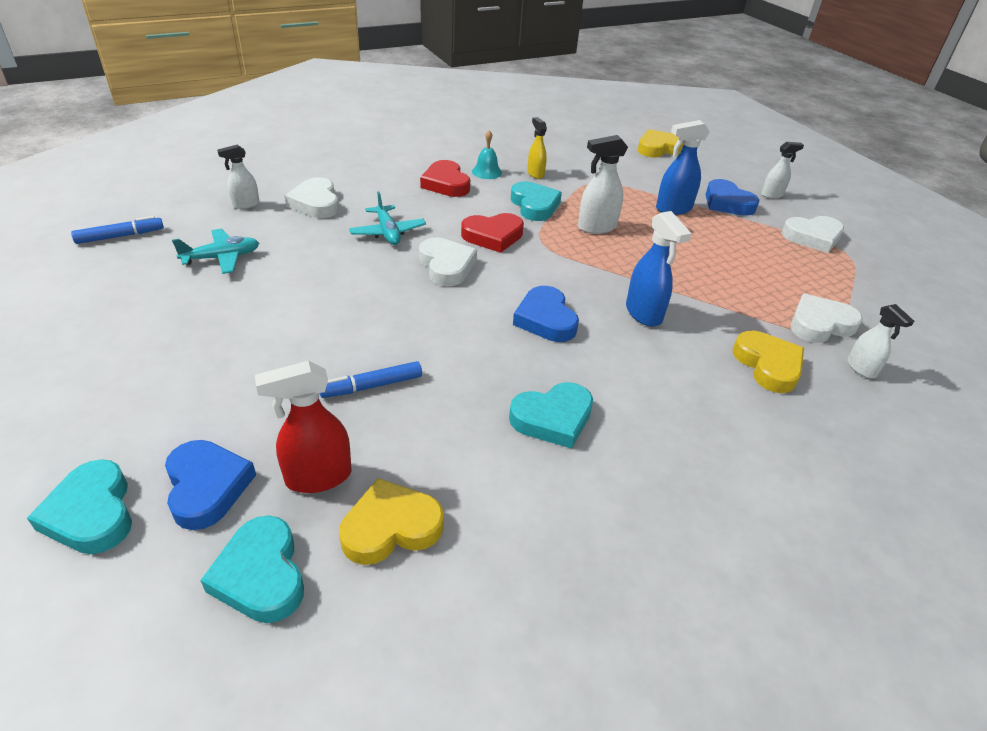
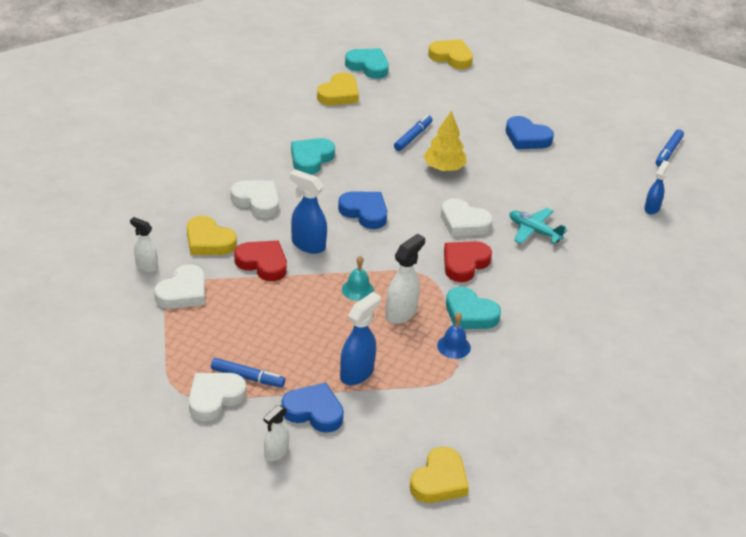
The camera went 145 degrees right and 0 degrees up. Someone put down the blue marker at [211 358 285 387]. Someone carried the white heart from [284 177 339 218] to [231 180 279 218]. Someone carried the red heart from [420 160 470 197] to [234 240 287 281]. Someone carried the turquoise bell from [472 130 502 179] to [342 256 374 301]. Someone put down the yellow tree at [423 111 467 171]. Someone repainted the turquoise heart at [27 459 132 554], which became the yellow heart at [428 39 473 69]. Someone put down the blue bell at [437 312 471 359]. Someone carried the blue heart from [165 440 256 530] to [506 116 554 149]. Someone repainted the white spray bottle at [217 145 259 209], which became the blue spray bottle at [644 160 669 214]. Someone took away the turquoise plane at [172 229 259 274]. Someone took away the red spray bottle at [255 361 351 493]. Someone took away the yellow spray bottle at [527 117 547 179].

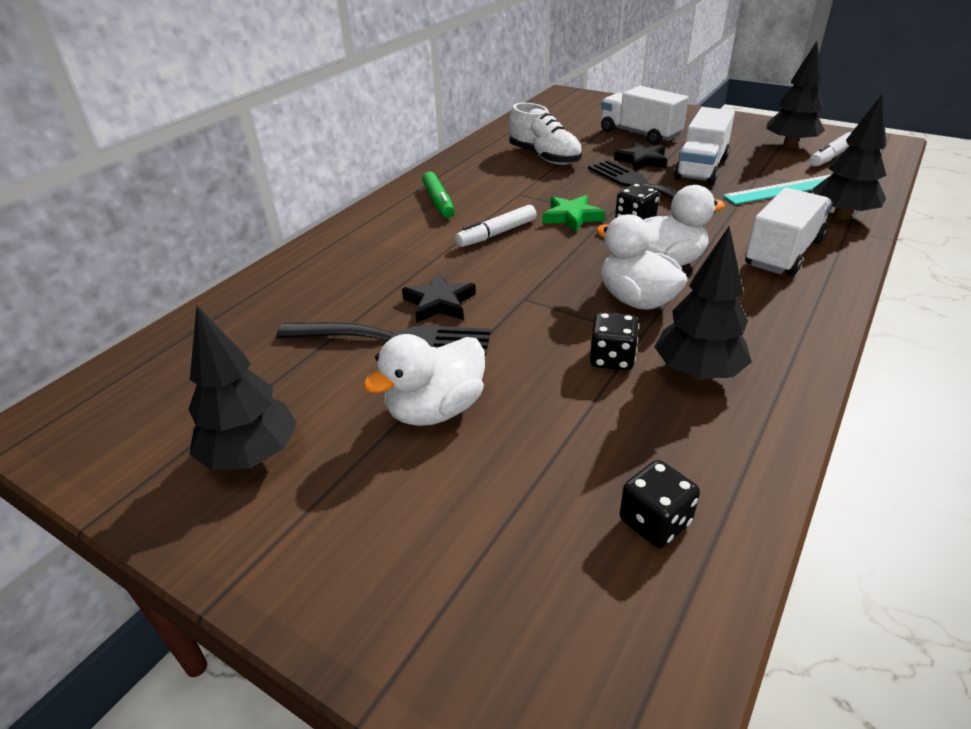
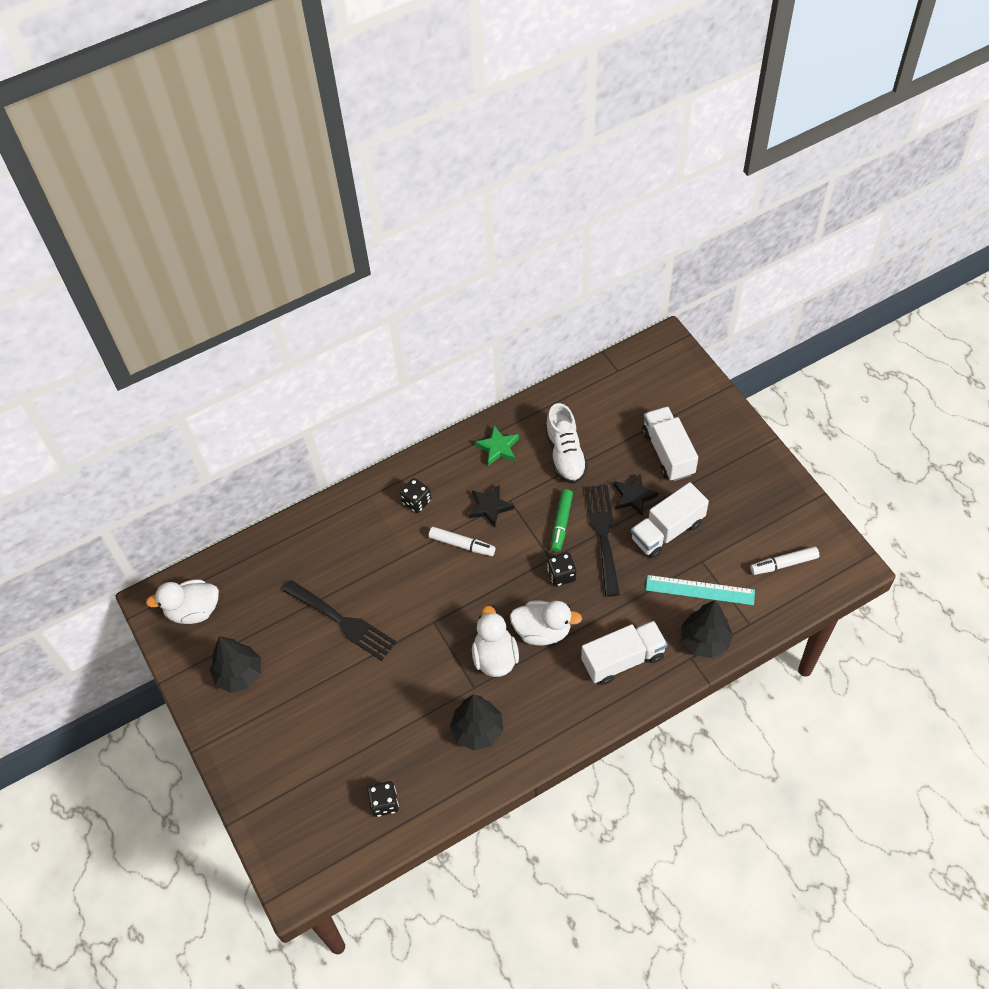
The camera went 30 degrees right and 20 degrees up. Someone carried the white duck from [363 334 485 426] to [146 580 219 624]. Someone carried the black dice from [590 312 639 370] to [400 478 431 513]. Someone rotated the white marker at [455 205 537 247] by 150 degrees counterclockwise. Someone carried the black star from [402 273 476 323] to [469 484 514 527]. Someone carried the green star from [542 195 605 232] to [475 425 519 466]. Someone carried the green marker from [422 172 455 218] to [551 489 573 552]. Someone took away the black tree at [766 41 825 148].

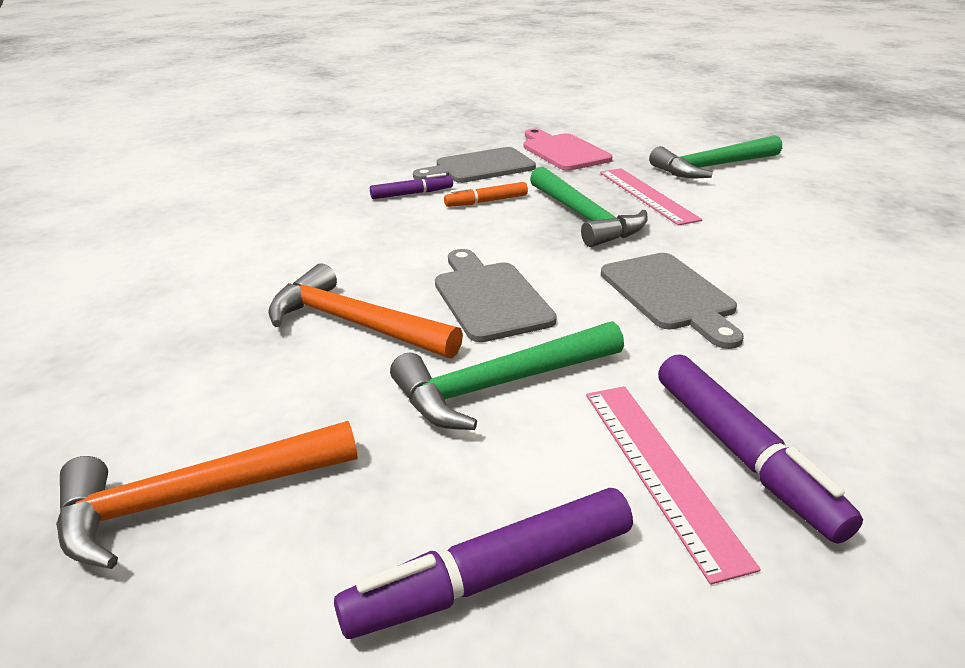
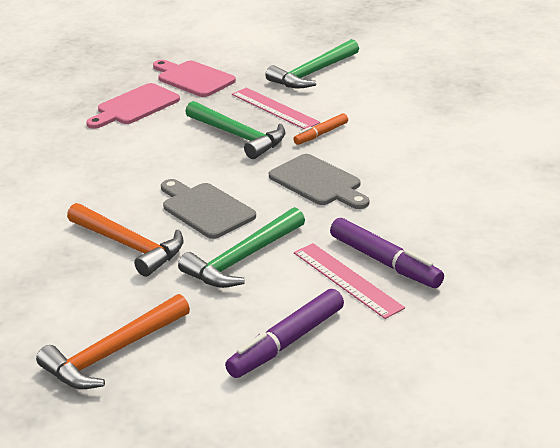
The camera went 20 degrees left and 0 degrees up. Someone rotated the orange hammer at [268 263 463 359] by 150 degrees counterclockwise. Someone repainted the grey cutting board at [413 147 536 183], which became the pink cutting board at [86 83 180 129]. Someone carried the orange marker from [444 182 528 207] to [293 113 348 145]. Someone took away the purple marker at [370 173 453 199].

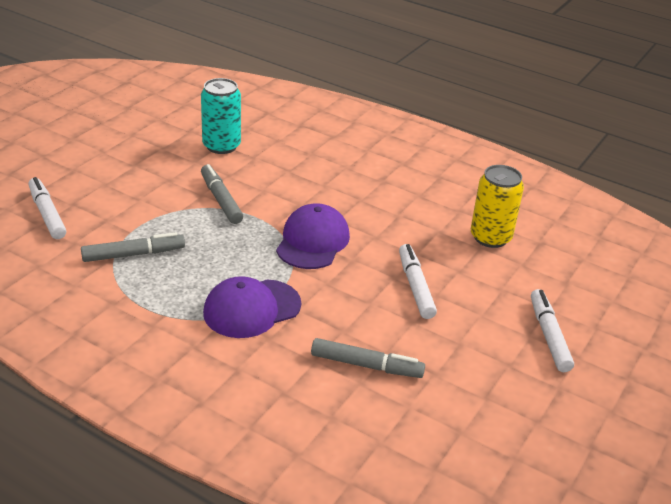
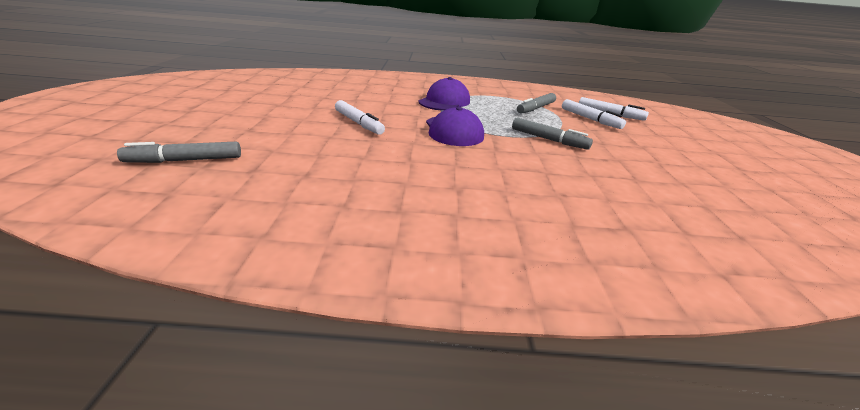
The camera went 150 degrees right and 5 degrees down. Someone carried the grey marker from [311 338 425 378] to [117 142 241 163]. Someone carried the white marker from [531 289 574 372] to [562 99 626 129]. Someone took away the turquoise can at [201 78 241 154]. Someone took away the yellow can at [471 165 524 248].

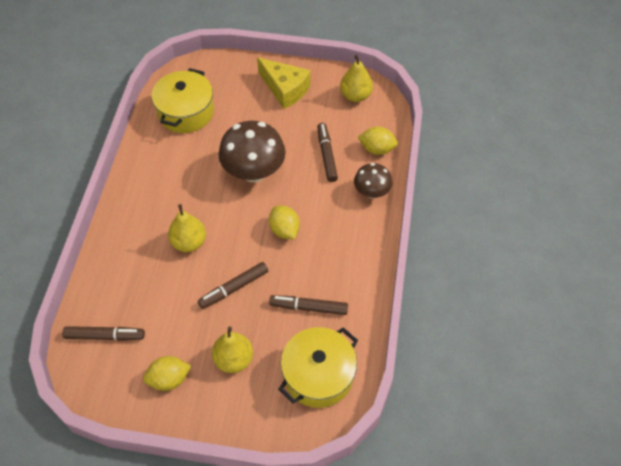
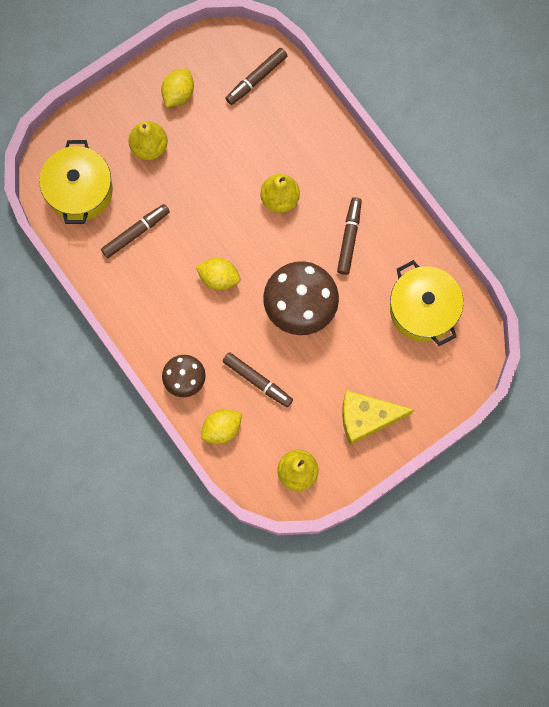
The camera went 135 degrees right and 20 degrees up. Someone carried the brown marker from [198 262 268 309] to [337 197 362 275].

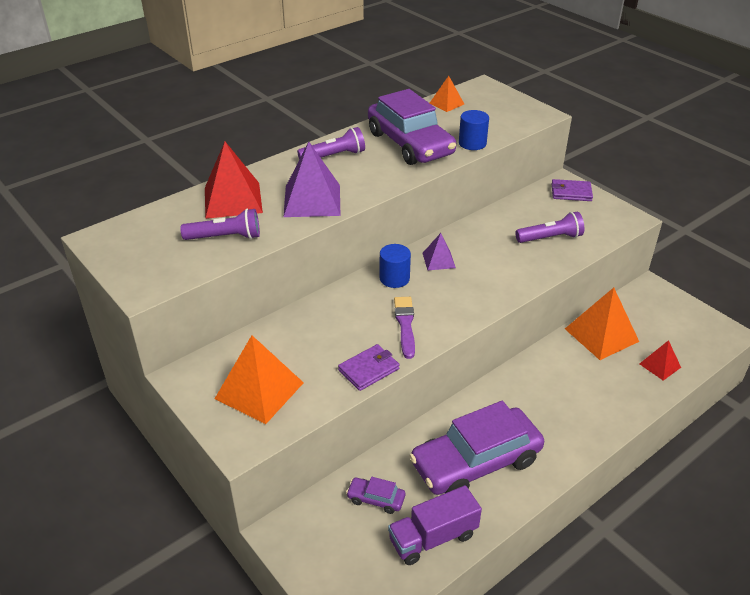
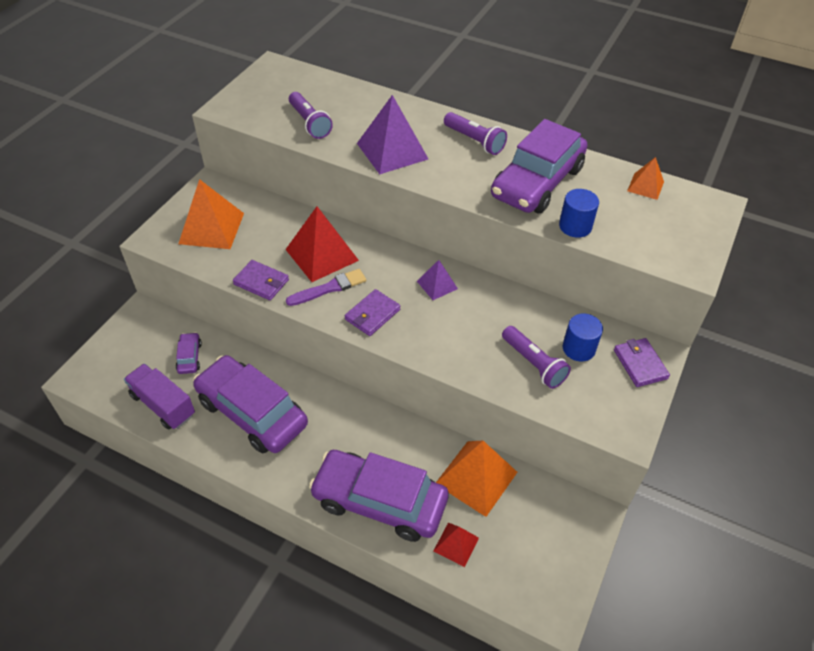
The camera went 65 degrees right and 10 degrees up. Someone carried the red pyramid from [205 142 263 219] to [285 207 359 282]. Someone put down the purple car at [309 450 449 542]. Someone put down the purple wallet at [345 289 400 336]. Someone carried the blue cylinder from [380 244 411 288] to [563 314 603 361].

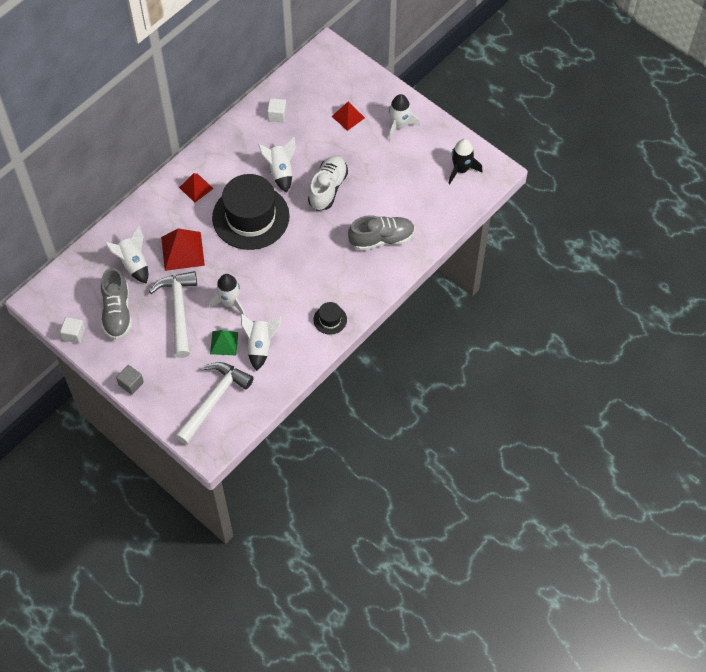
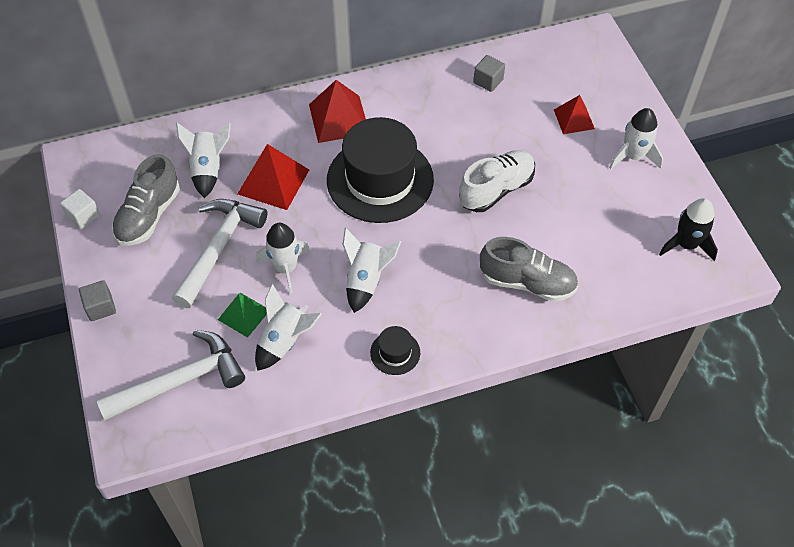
The camera went 30 degrees right and 5 degrees down. Someone scaled the red pyramid at [179 173 213 203] by 1.58. Someone carried the white rocket from [258 137 296 193] to [343 228 401 313]. Someone repainted the white cube at [267 98 287 122], which became the grey cube at [473 55 505 92].

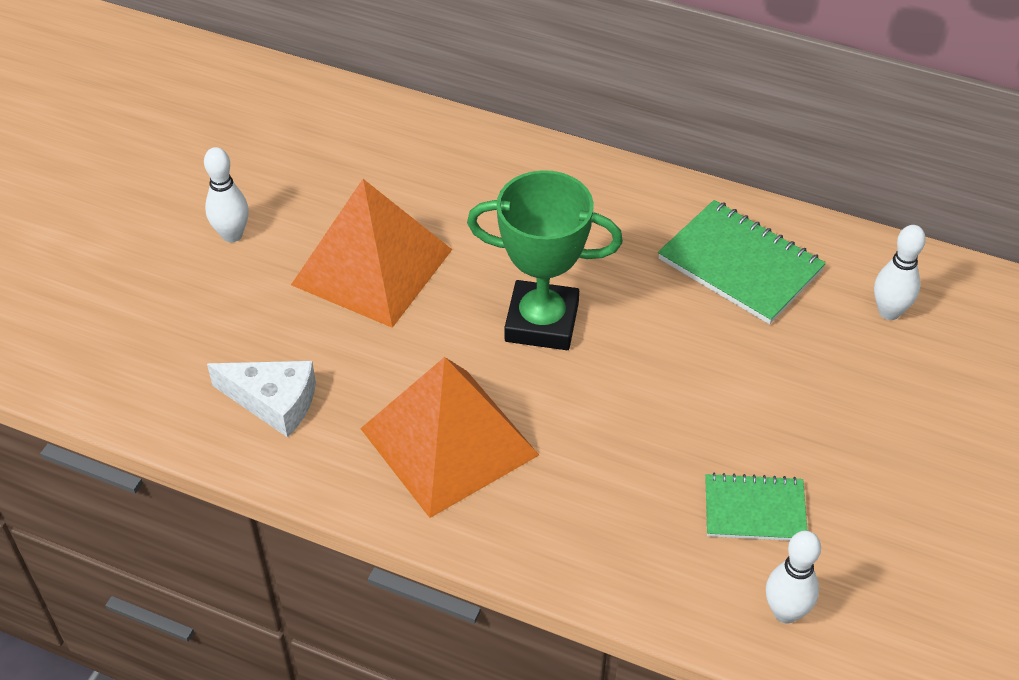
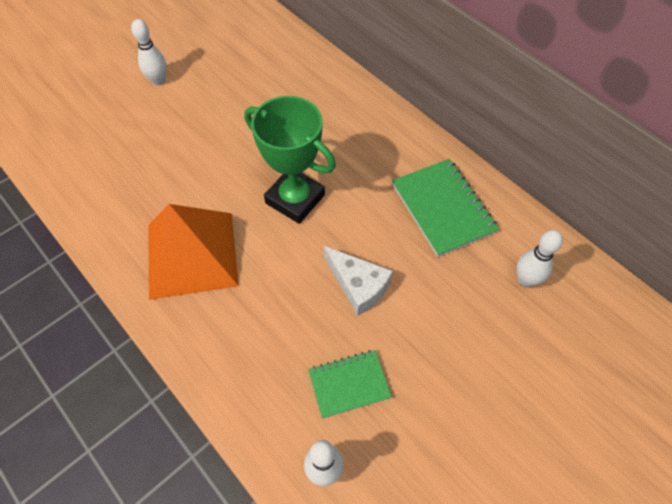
The camera went 25 degrees right and 10 degrees up. Someone rotated the green notebook at [705 473 807 541] by 45 degrees counterclockwise. Someone carried the white cheese from [207 361 316 438] to [324 246 393 316]. Someone took away the orange pyramid at [291 179 452 328].

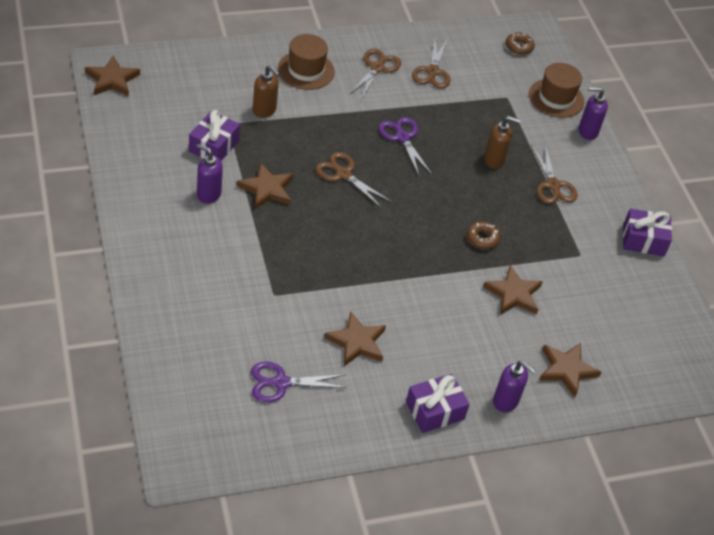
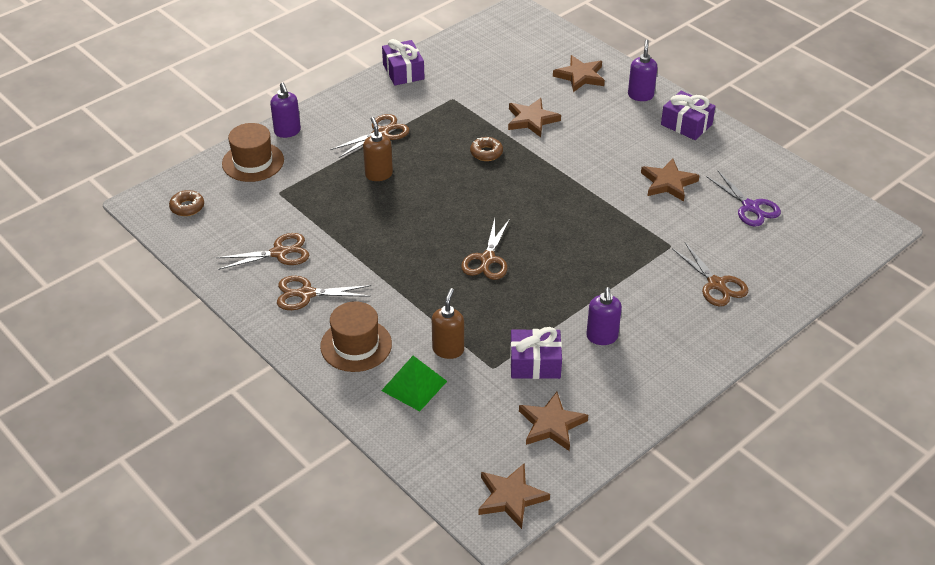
The camera went 110 degrees left and 5 degrees down. Someone put down the green pyramid at [381 356 447 411]. Someone carried the brown star from [237 163 293 210] to [519 392 588 451]. Someone put down the brown scissors at [672 243 748 306]. Someone took away the purple scissors at [378 117 432 176].

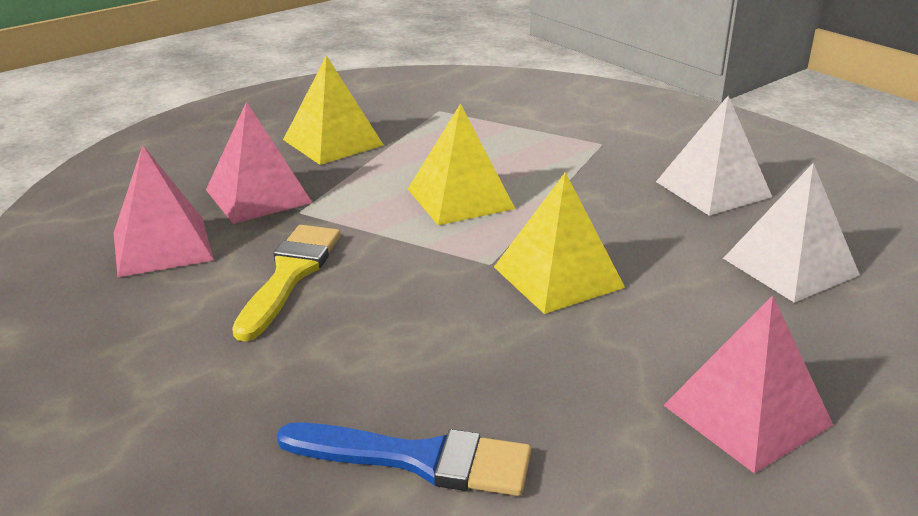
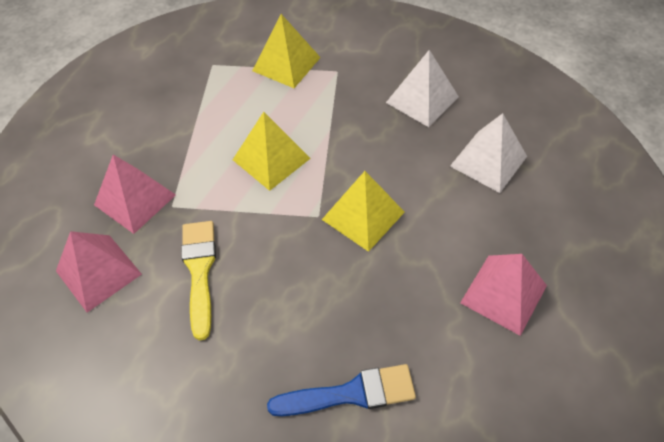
The camera went 20 degrees left and 25 degrees up. Someone carried the yellow pyramid from [283 55 383 165] to [252 14 321 88].

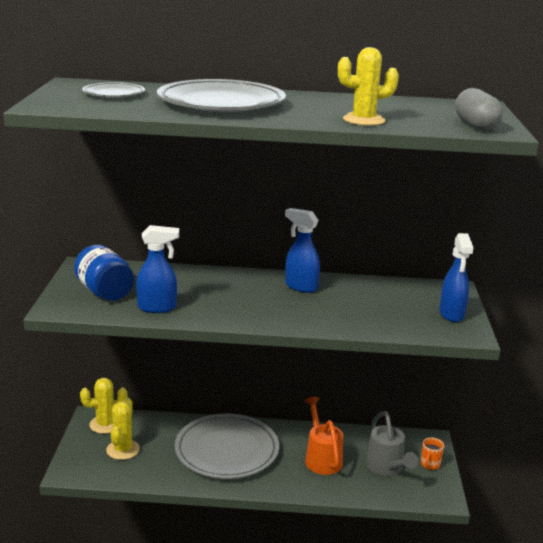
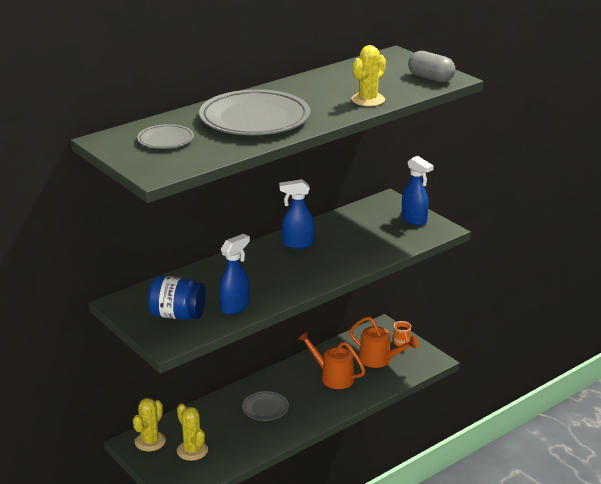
The camera went 40 degrees left and 5 degrees up. Someone scaled the grey plate at [175 413 279 479] by 0.49. Someone repainted the grey watering can at [366 411 418 476], which became the orange watering can at [349 316 419 368].

